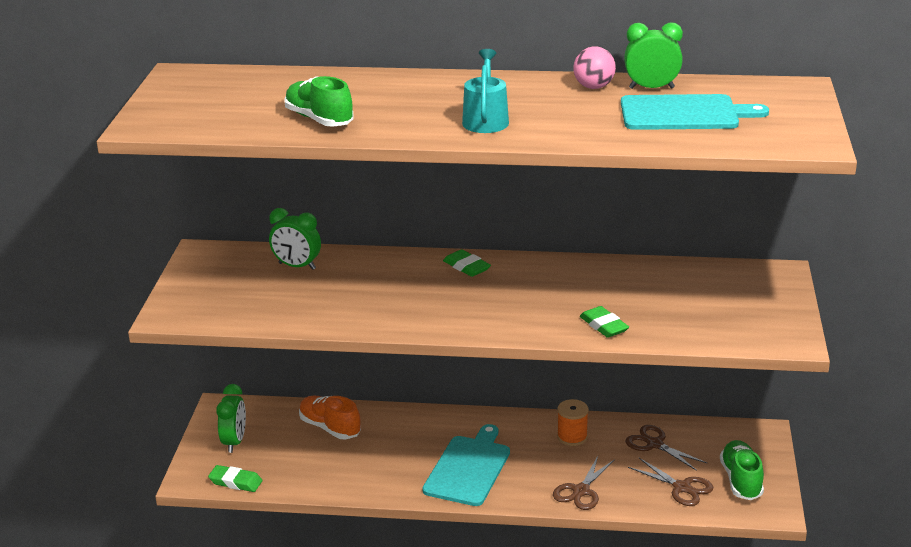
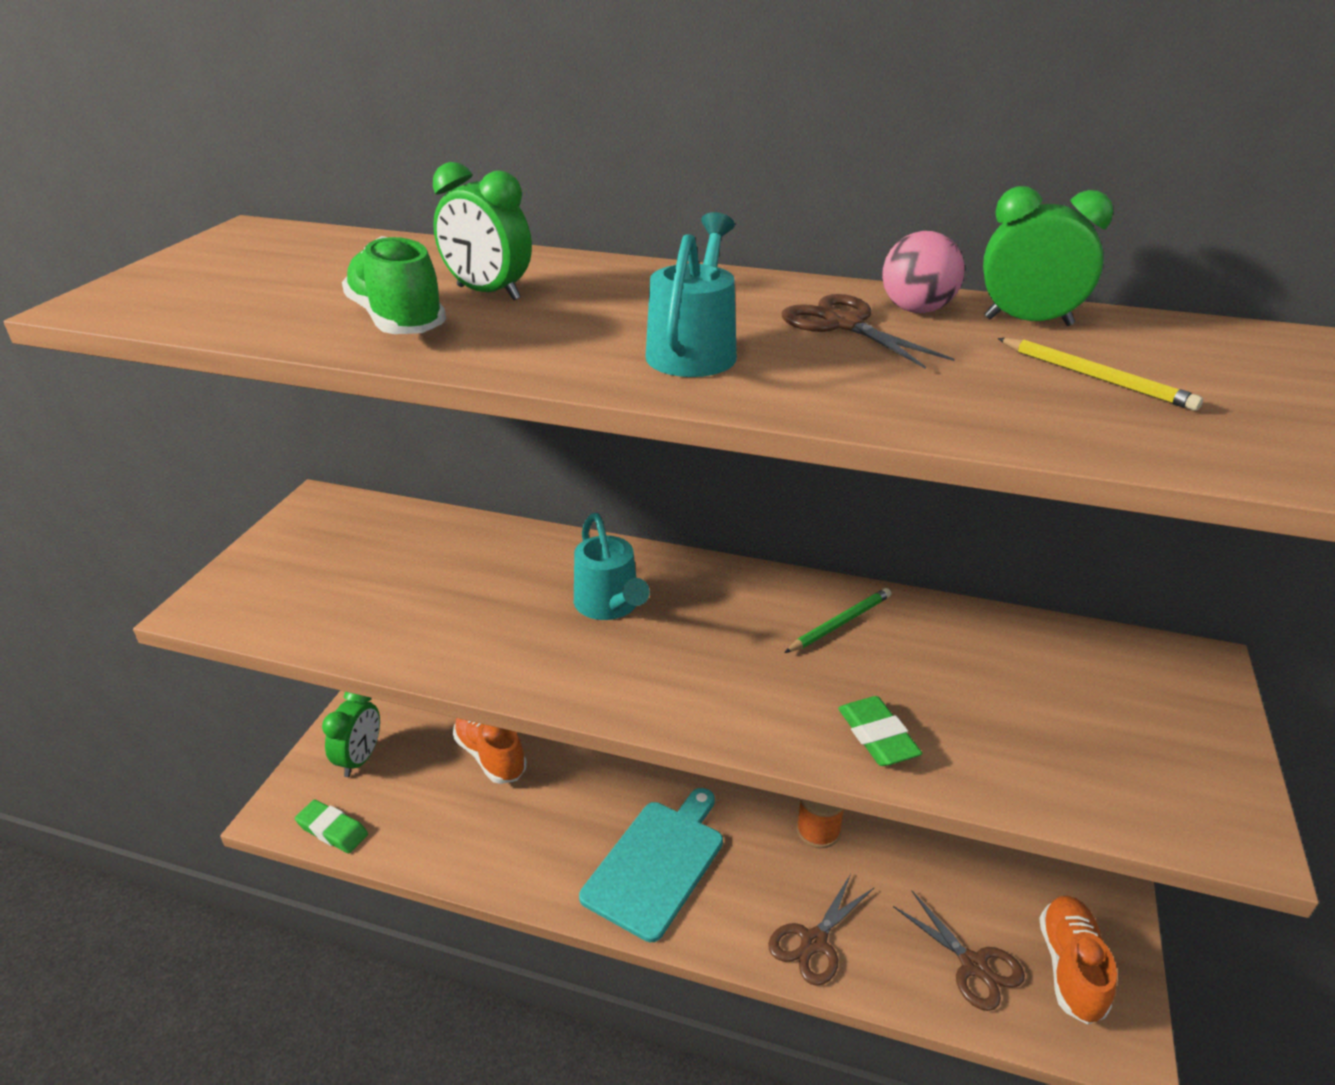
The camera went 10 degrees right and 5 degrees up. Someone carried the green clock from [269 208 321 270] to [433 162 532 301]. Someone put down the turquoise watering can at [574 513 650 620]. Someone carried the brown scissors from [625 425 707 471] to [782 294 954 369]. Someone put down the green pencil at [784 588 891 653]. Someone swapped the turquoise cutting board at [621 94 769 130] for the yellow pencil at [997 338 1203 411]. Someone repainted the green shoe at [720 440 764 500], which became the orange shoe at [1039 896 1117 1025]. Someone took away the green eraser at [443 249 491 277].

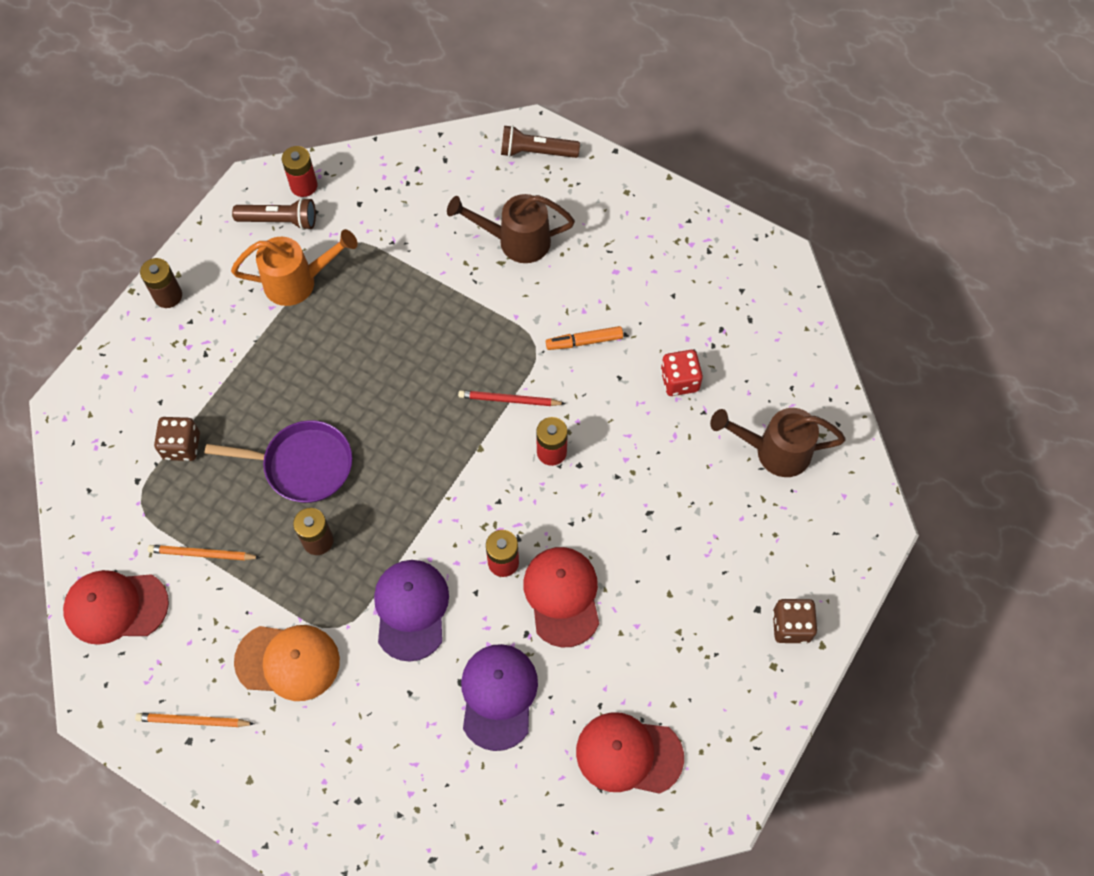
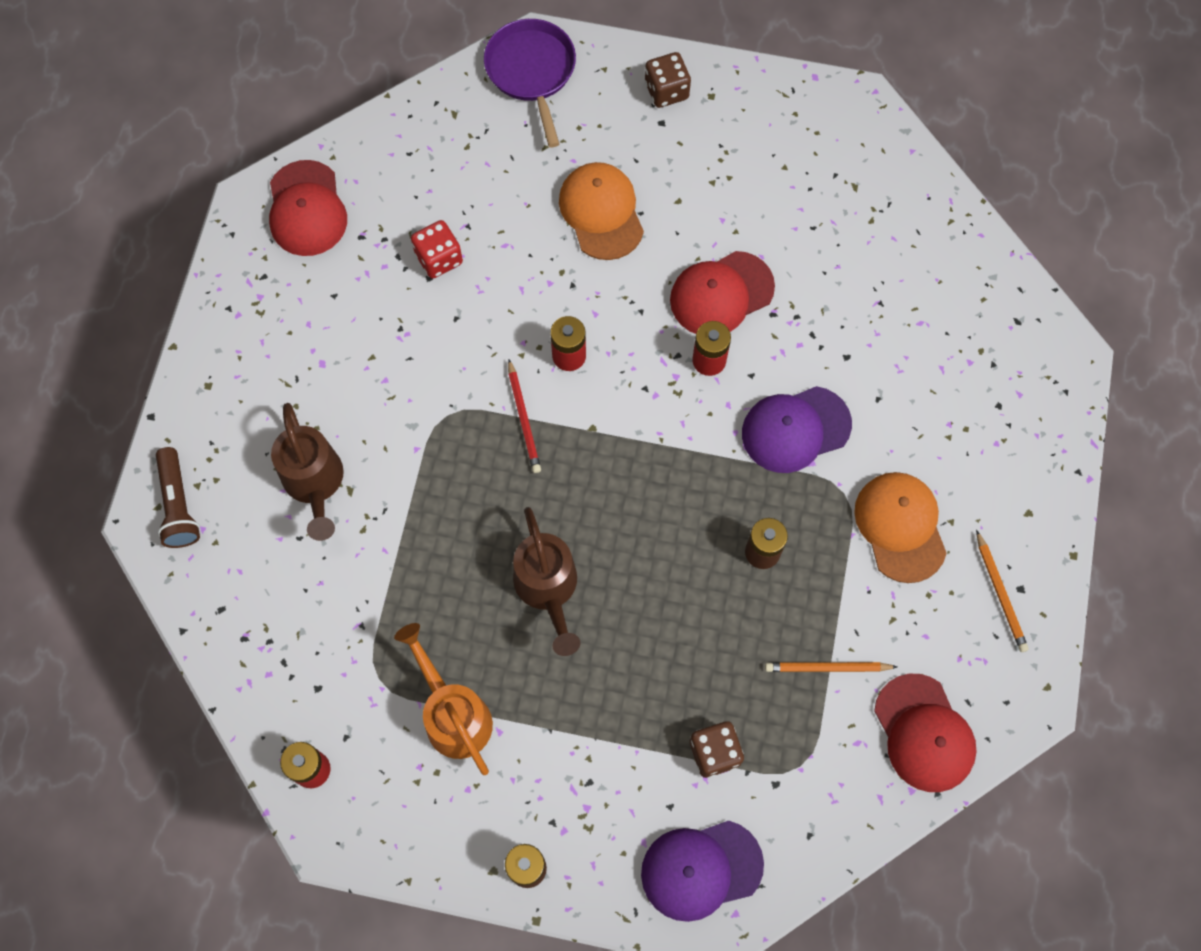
The camera went 110 degrees left and 5 degrees up. Someone carried the red cap from [576 712 684 794] to [269 160 347 256]. Someone carried the purple pan from [205 420 352 503] to [484 19 576 147]. Someone carried the brown watering can from [710 408 846 477] to [513 507 581 656]. Someone put down the orange cap at [559 162 644 260]. Someone carried the purple cap from [461 644 538 751] to [641 821 764 922]. Someone rotated the orange pencil at [148 545 261 560] by 105 degrees clockwise. Someone took away the brown flashlight at [232 198 316 230]. Someone took away the orange marker at [546 326 623 350].

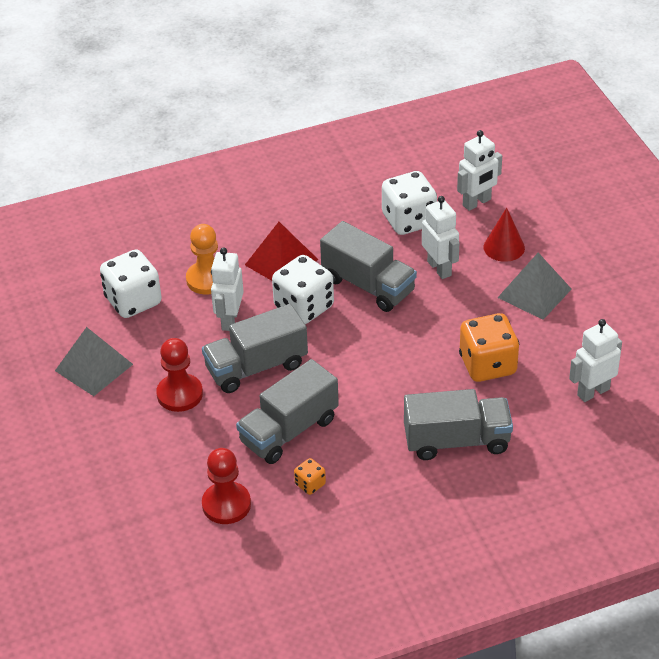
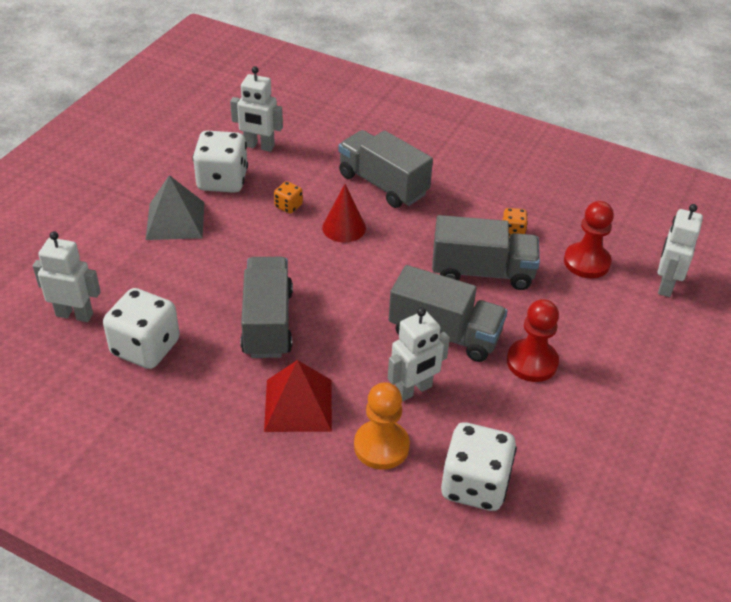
The camera went 135 degrees left and 0 degrees up. Someone carried the white dice from [272 255 334 324] to [192 131 248 193]. Someone scaled the orange dice at [459 313 519 382] by 0.47. Someone carried the red cone from [484 208 525 262] to [322 184 366 242]. Someone carried the white robot from [422 196 459 279] to [658 204 703 297]. Someone took away the grey pyramid at [55 327 133 396].

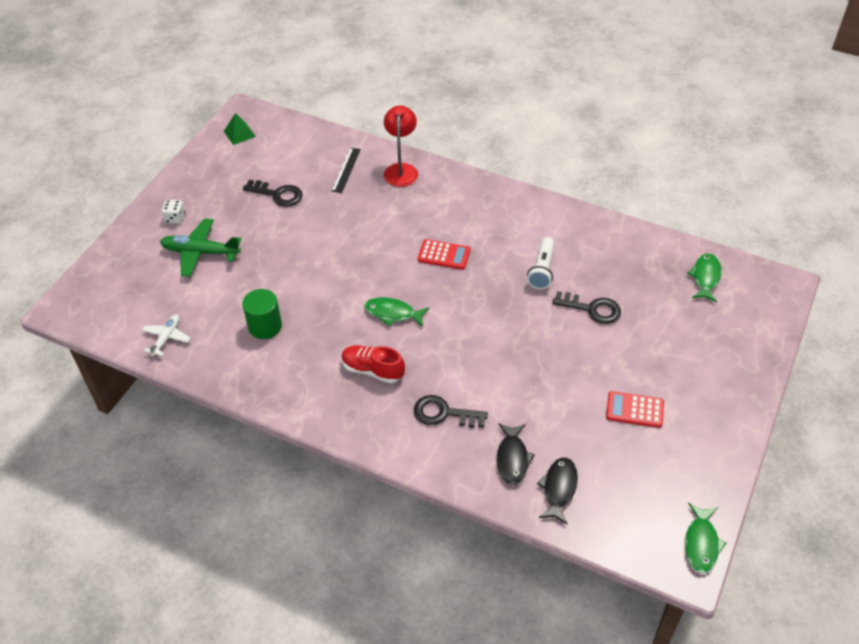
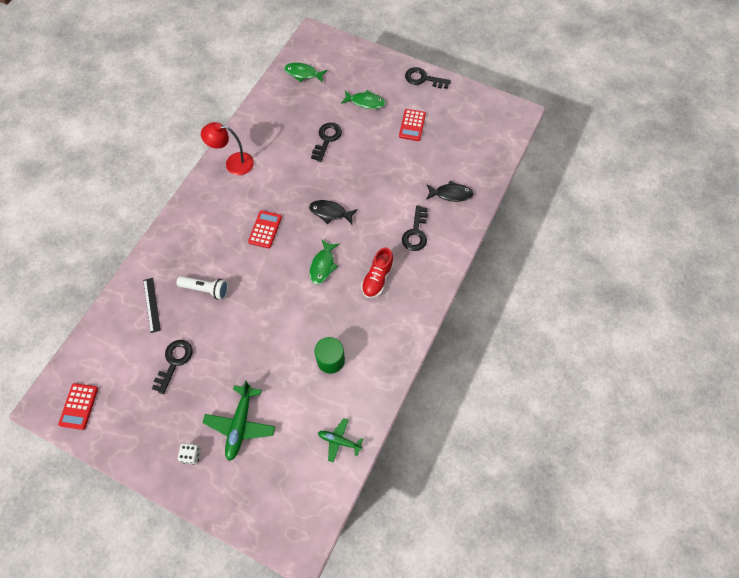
The camera went 90 degrees left and 15 degrees up. Someone swapped the green pyramid at [224 113 256 145] for the red calculator at [58 383 98 430]. Someone rotated the black ruler at [332 148 361 193] by 60 degrees clockwise. Someone carried the white flashlight from [527 237 554 289] to [177 276 228 300]. Someone carried the red lamp from [384 105 418 187] to [201 122 254 175]. Someone carried the black fish from [537 457 578 524] to [309 200 358 224]. Someone repainted the white plane at [142 314 191 356], which became the green plane at [318 418 363 462]. Someone carried the green fish from [685 503 726 573] to [341 90 386 109]. Someone put down the black key at [405 67 451 89].

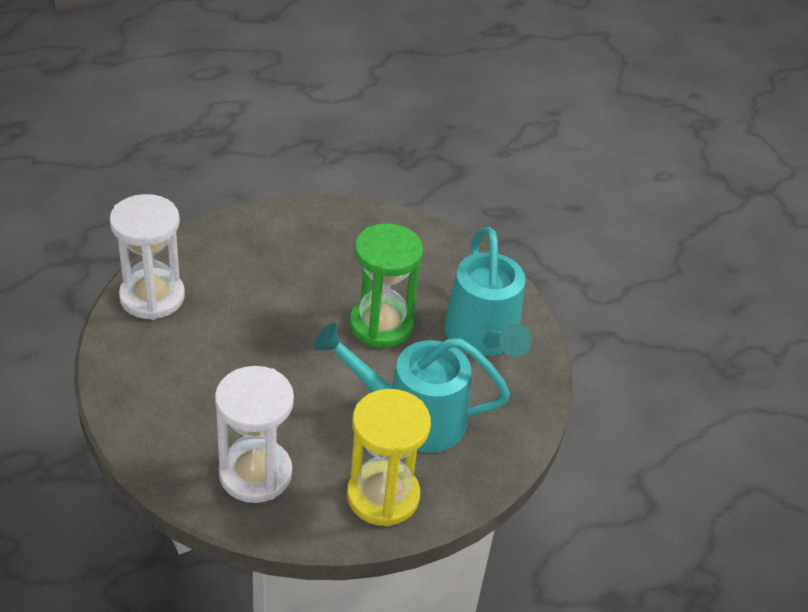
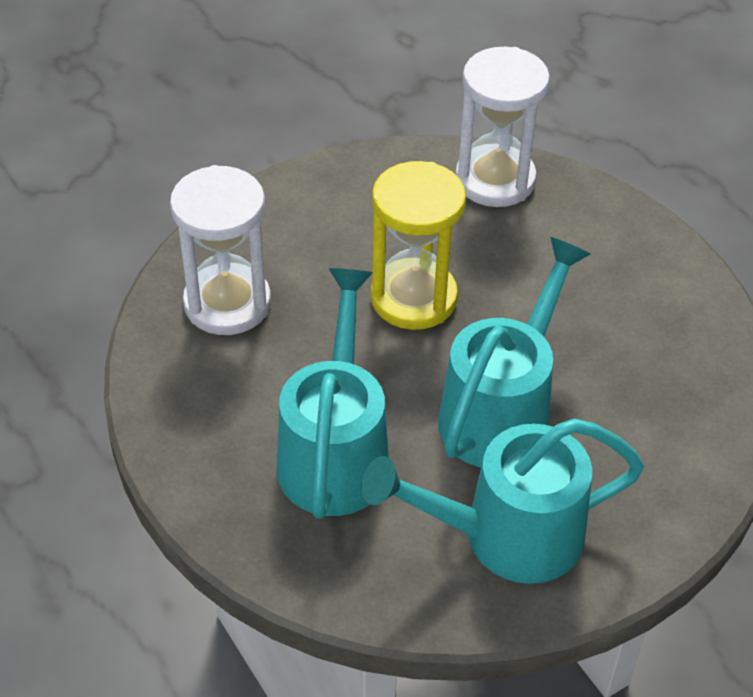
The camera went 90 degrees right and 5 degrees up. Someone carried the yellow hourglass from [347 389 431 527] to [371 161 466 330]. Someone swapped the green hourglass at [350 223 423 348] for the turquoise watering can at [438 237 590 468].

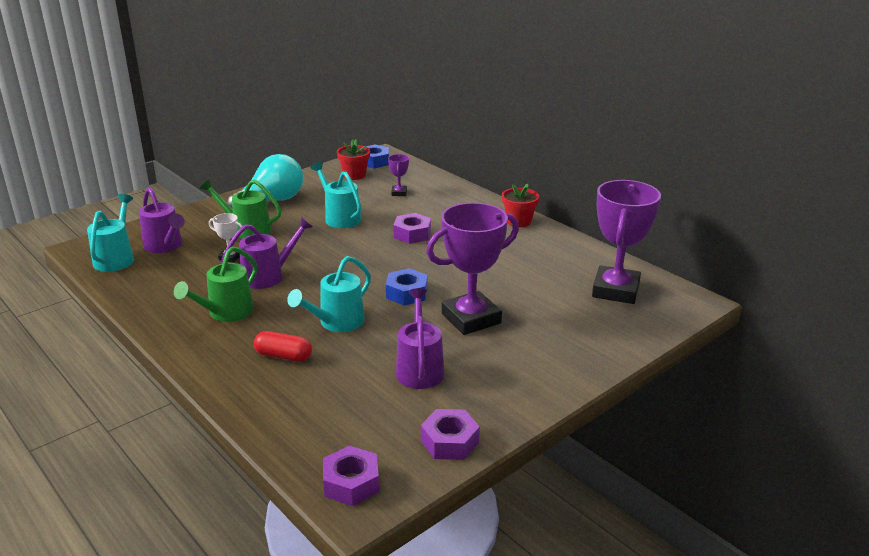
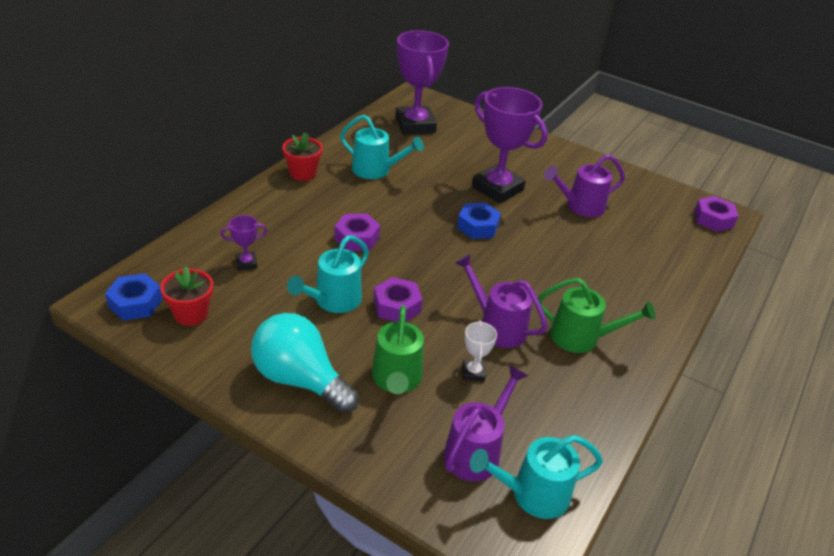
The camera went 110 degrees left and 10 degrees up. Someone carried the turquoise watering can from [287 256 371 332] to [340 115 424 179]. Someone carried the purple nut from [421 409 480 460] to [373 277 423 322]. Someone rotated the purple trophy at [592 180 661 304] by 75 degrees clockwise. Someone took away the red capsule at [254 331 312 362].

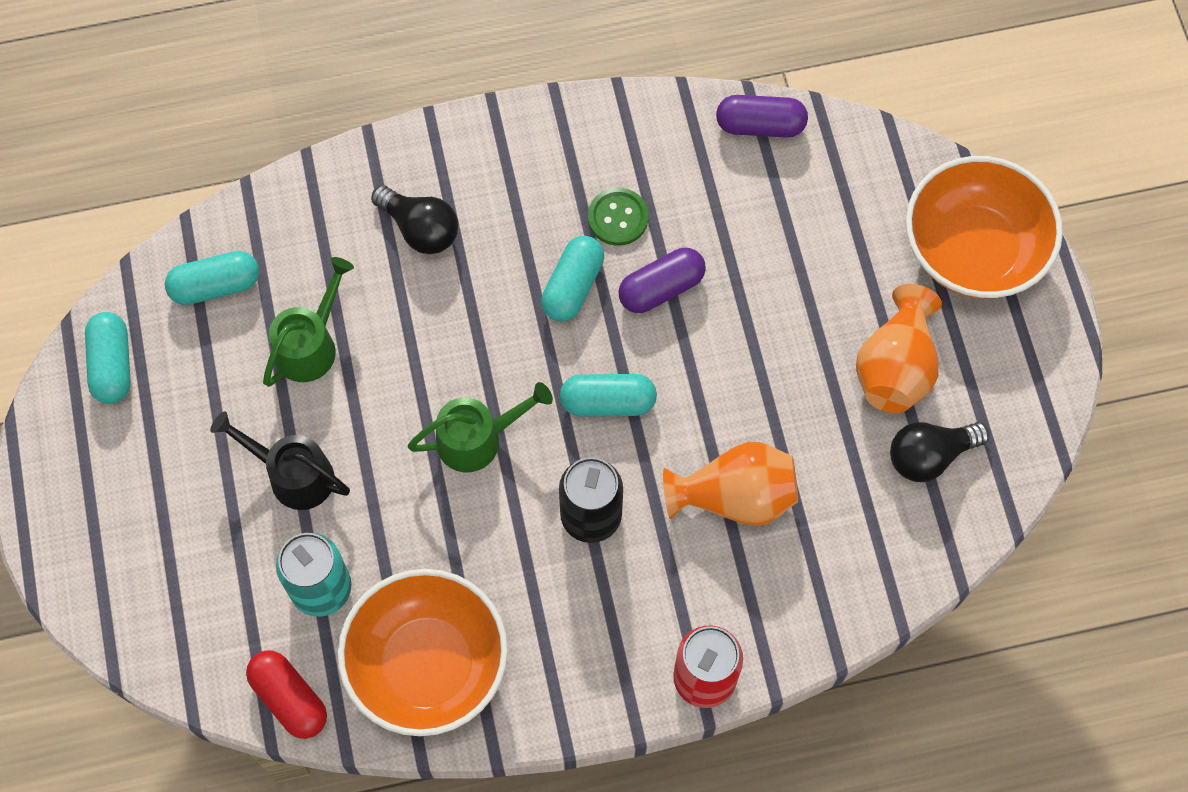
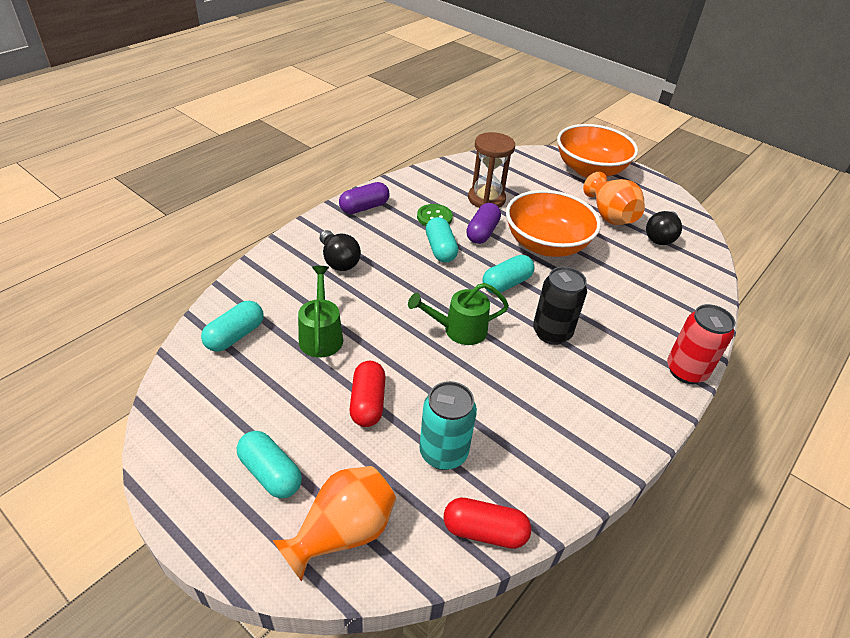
The camera went 40 degrees left and 25 degrees down. Someone carried the turquoise capsule from [85 312 131 404] to [237 431 302 499]. Someone carried the orange vase from [663 442 798 526] to [272 466 396 581]. Someone rotated the black light bulb at [371 185 458 254] by 60 degrees clockwise. Someone carried the purple capsule from [716 95 808 138] to [339 182 390 214]. Someone swapped the black watering can at [210 411 350 510] for the red capsule at [349 361 386 427]. Someone rotated the green watering can at [408 382 553 472] by 135 degrees counterclockwise. Someone put down the brown hourglass at [468 132 515 208]. Someone carried the orange bowl from [337 569 508 736] to [506 190 601 257].

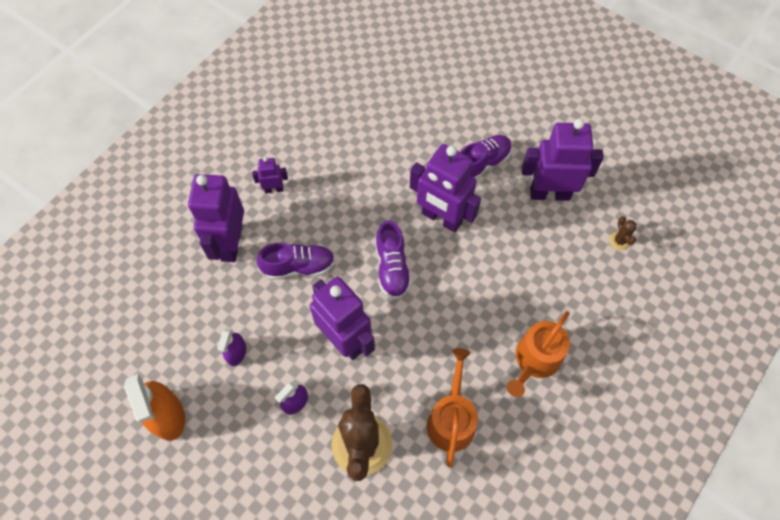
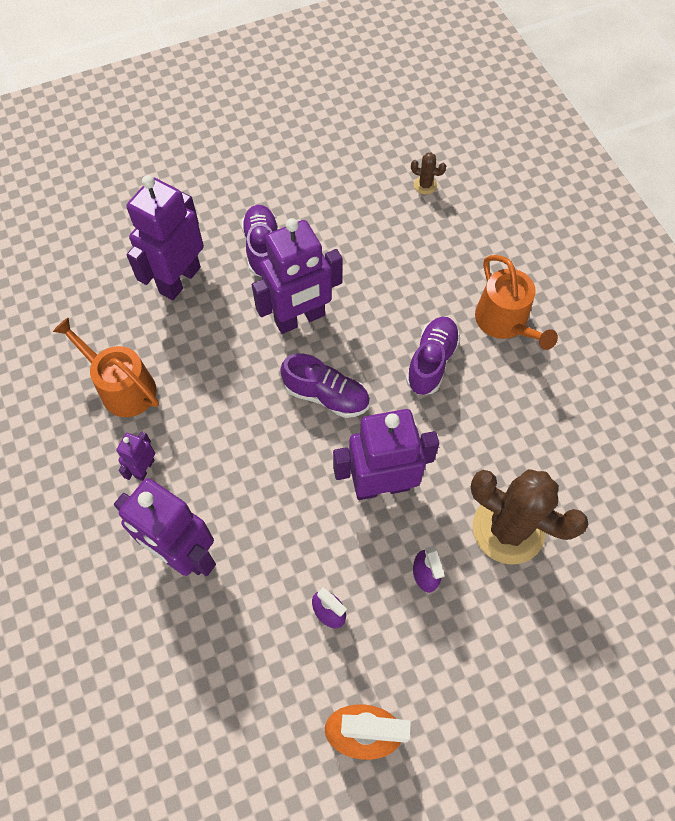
The camera went 60 degrees left and 0 degrees up. Someone carried the orange watering can from [427 348 478 467] to [53 318 159 417]. Someone carried the purple robot from [522 119 604 201] to [126 175 204 300]. Someone carried the purple shoe from [257 243 335 280] to [406 317 460 395].

